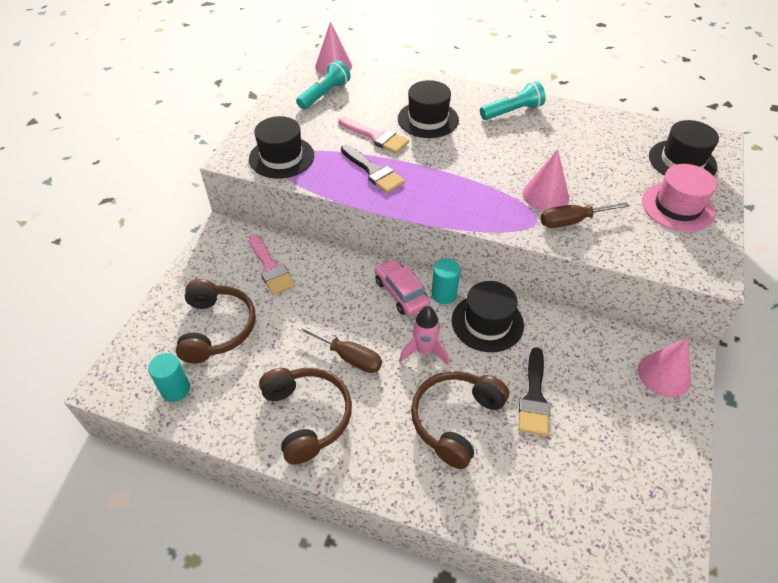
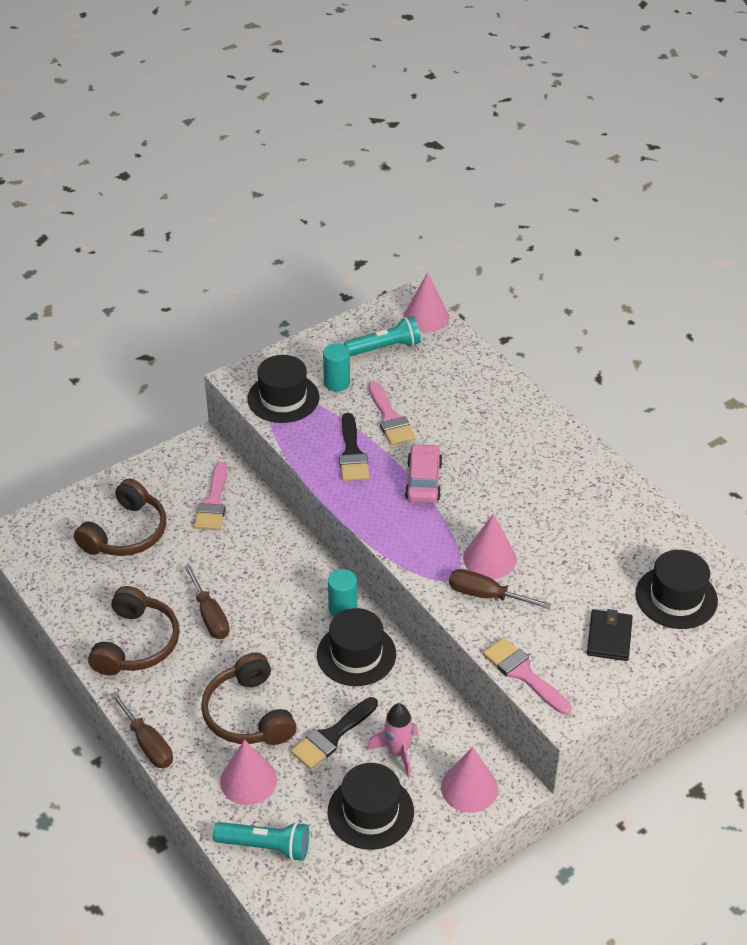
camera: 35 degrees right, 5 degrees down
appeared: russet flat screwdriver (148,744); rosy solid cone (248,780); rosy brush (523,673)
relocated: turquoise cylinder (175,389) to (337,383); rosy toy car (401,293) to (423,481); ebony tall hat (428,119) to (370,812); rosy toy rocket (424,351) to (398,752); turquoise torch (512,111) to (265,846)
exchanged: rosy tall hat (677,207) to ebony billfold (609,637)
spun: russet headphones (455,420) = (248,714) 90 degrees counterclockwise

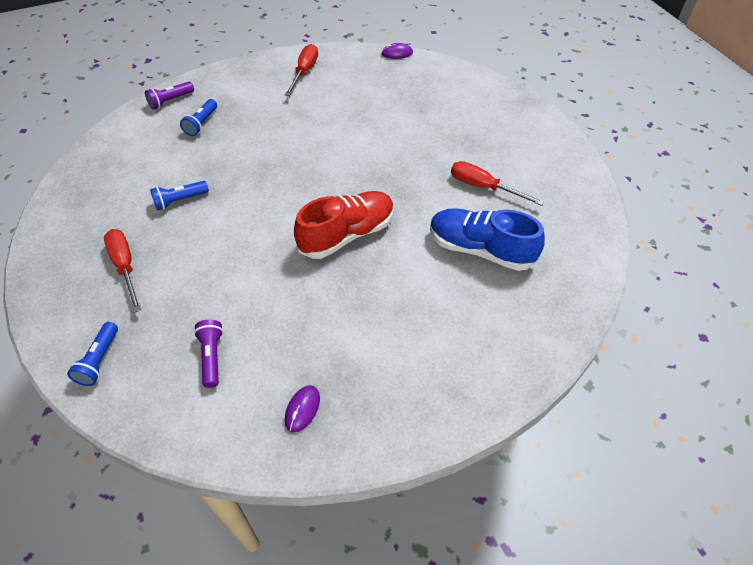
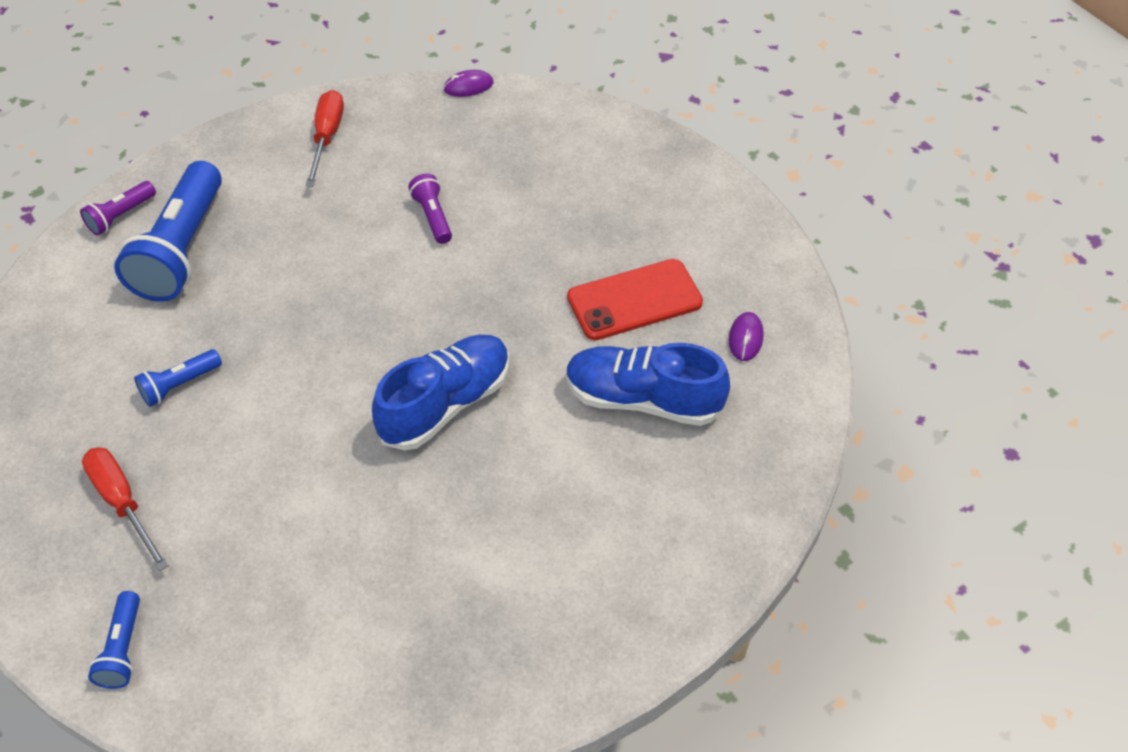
camera: 10 degrees left, 0 degrees up
relocated: purple torch (212,356) to (433,217); purple PC mouse (302,409) to (745,338)
exchanged: red flat screwdriver (483,187) to red mobile phone (634,300)
colour: red sneaker (347,235) to blue sneaker (446,404)
size: blue torch (201,124) = (181,250) x2.12

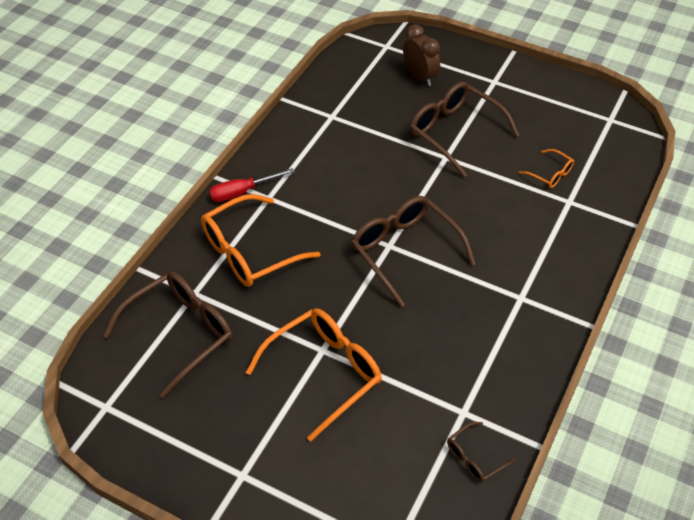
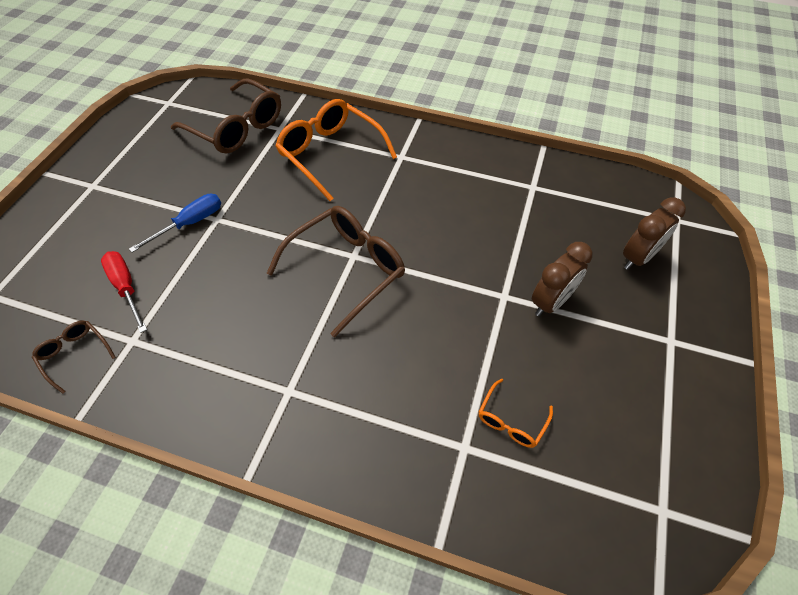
camera: 80 degrees right, 5 degrees up
relocated: red flat screwdriver (242,192) to (126,288)
exchanged: orange-coloured eyeglasses (324,373) to blue flat screwdriver (190,223); russet eyeglasses (455,133) to russet bedside clock (550,302)

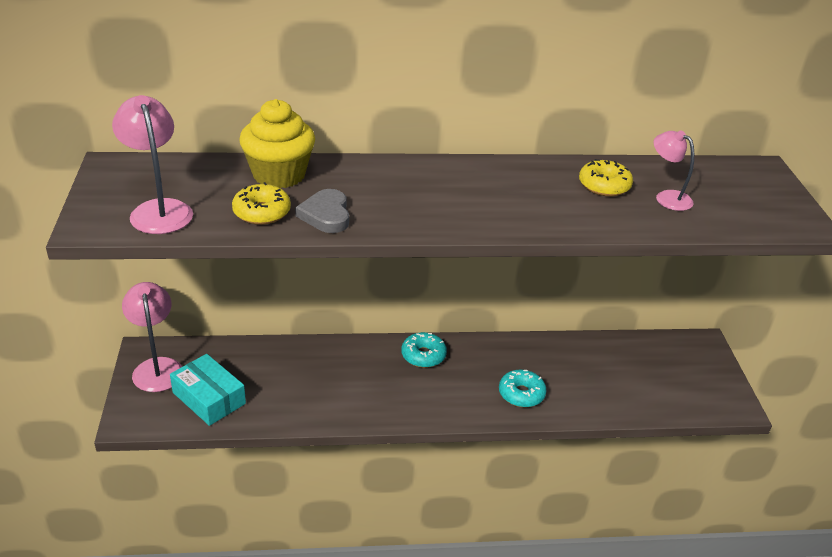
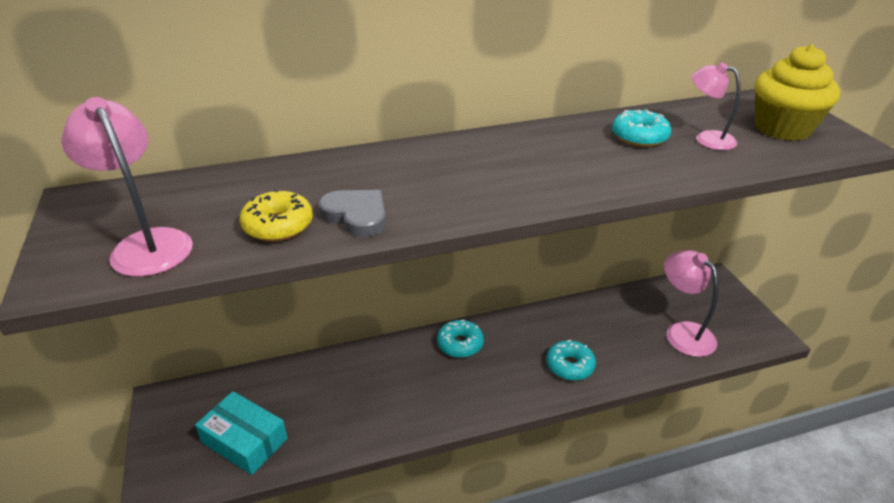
camera: 10 degrees left, 0 degrees up
relocated: rosy lamp (157,367) to (682,332); bright yellow muffin (279,175) to (782,128)
colour: bright yellow doughnut (604,186) to turquoise doughnut (639,137)
spun: gray love heart (326,215) = (356,216) 150 degrees clockwise

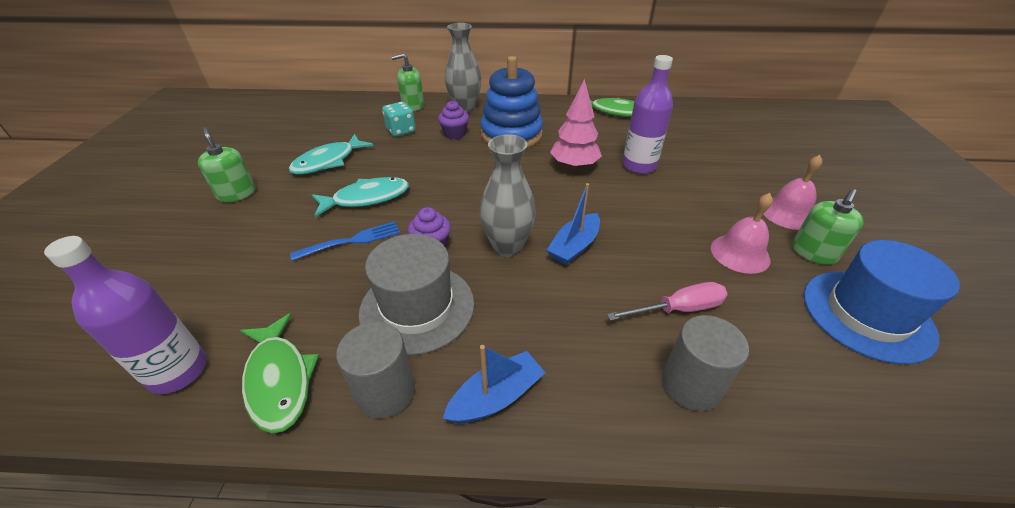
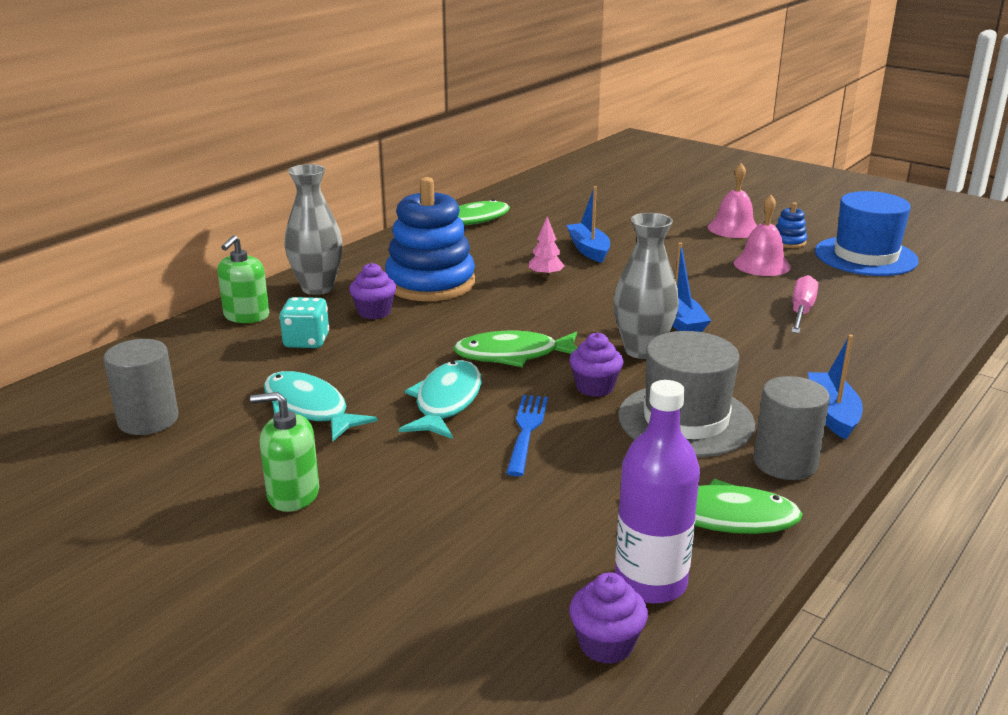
camera: 55 degrees left, 15 degrees down
appeared: leaf-green fish figure (513,355); purple muffin (606,644)
relocated: gray cylinder (691,385) to (148,420)
exchanged: purple flask (639,166) to blue toy boat (588,250); leaf-green soap dispenser (813,253) to blue stacking rings (788,242)
spun: turquoise fish figure (328,161) = (309,408) 150 degrees clockwise
size: rosy tree (574,166) = (545,276) x0.56

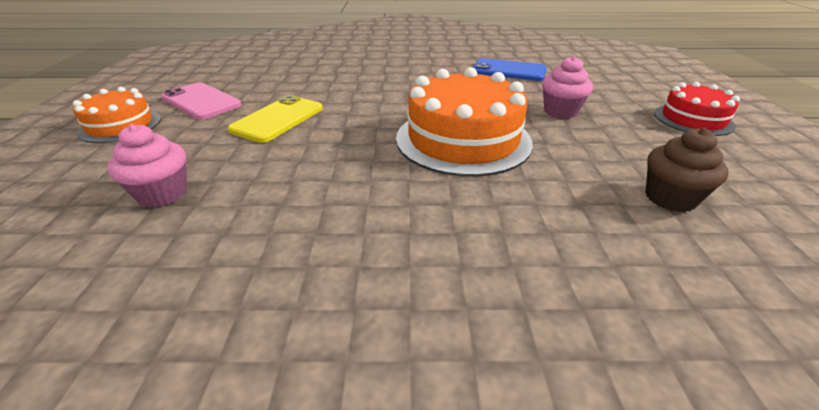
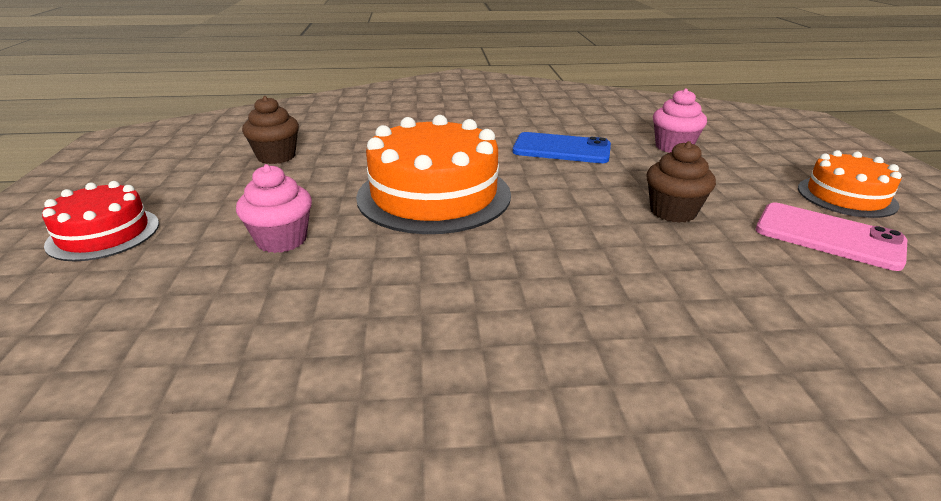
camera: 175 degrees right, 5 degrees down
relocated: blue mobile phone (509,70) to (561,149)
exchanged: bright yellow mobile phone (278,119) to russet muffin (673,212)

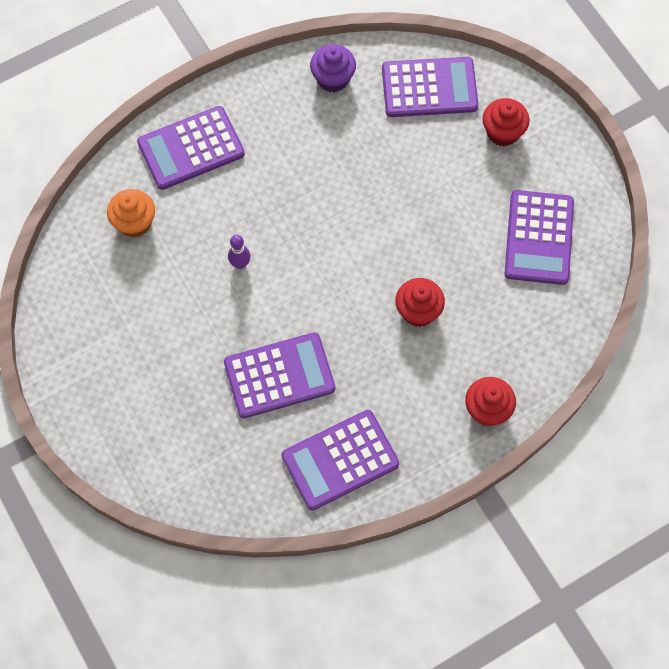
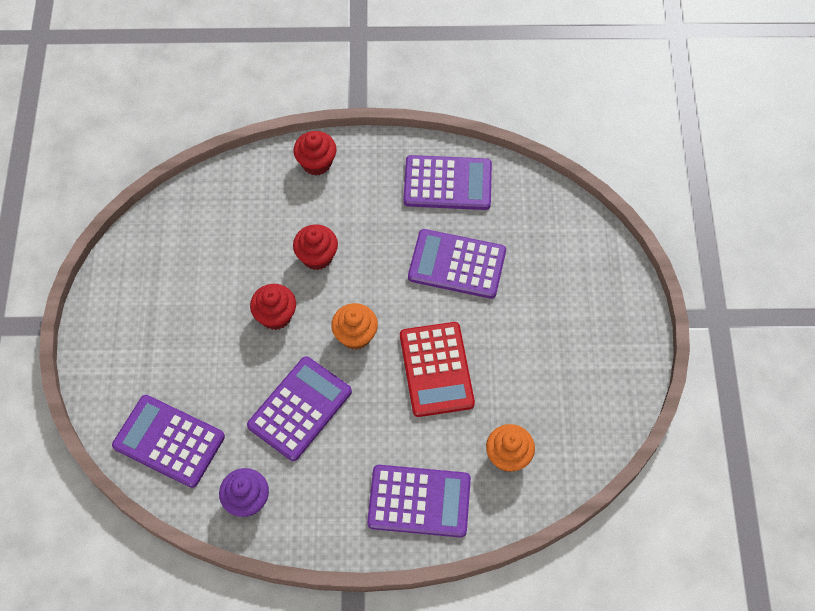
camera: 150 degrees left, 5 degrees down
appeared: orange-coloured muffin (355,335)
relocated: red muffin (502,132) to (275,316); purple pocket calculator (538,238) to (300,409)
exchanged: purple bowling pin (240,264) to red pocket calculator (436,369)

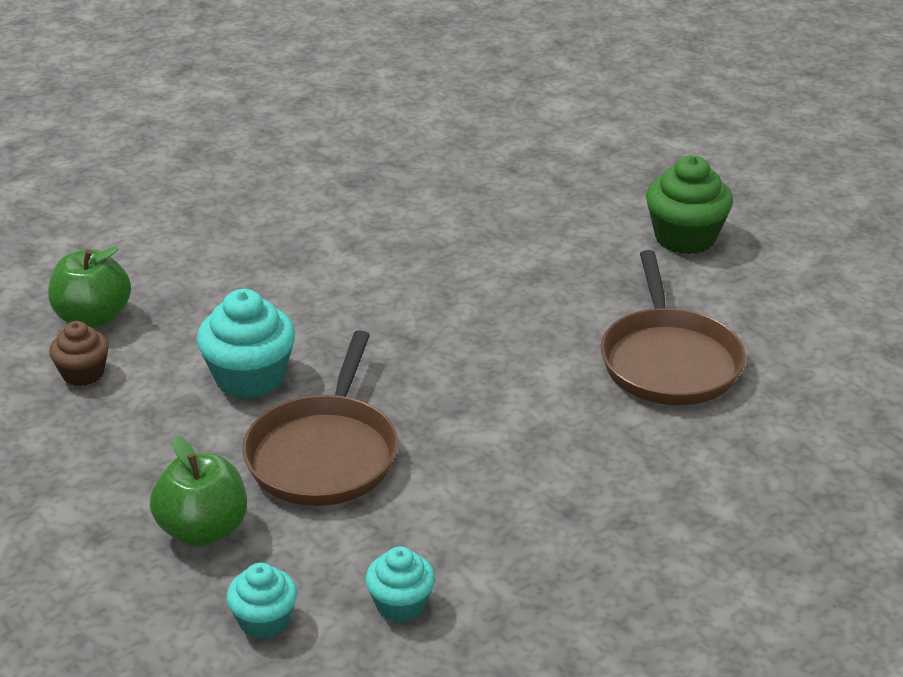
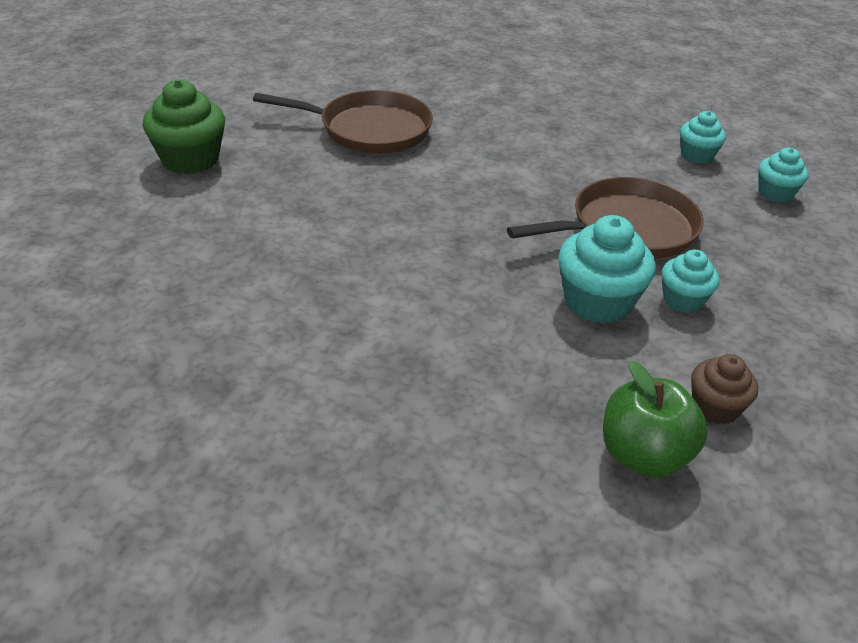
camera: 125 degrees left, 5 degrees up
missing: leaf-green apple (203,530)
appeared: turquoise muffin (683,300)
spun: russet skillet (669,361) = (369,130) 45 degrees clockwise

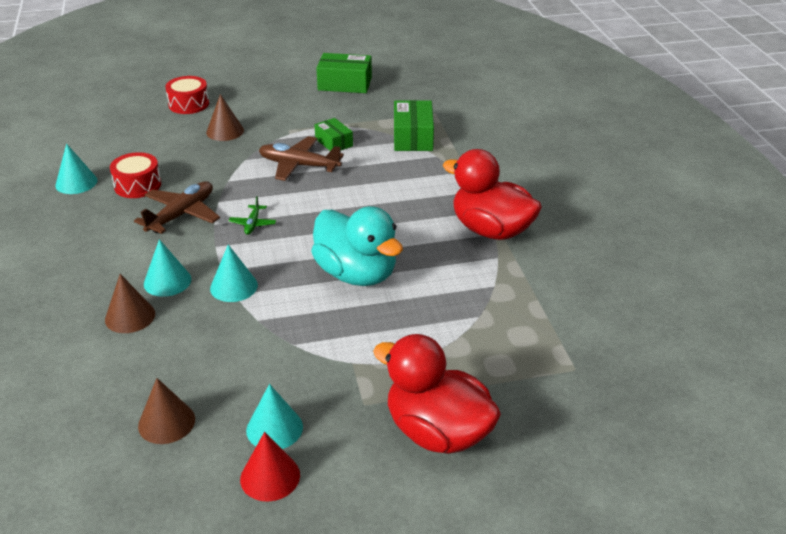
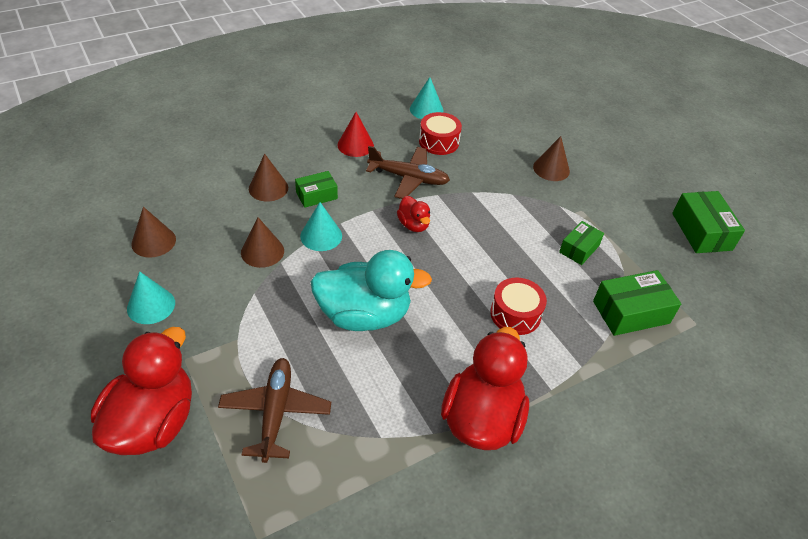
camera: 70 degrees right, 10 degrees up
appeared: russet solid cone (262,251)
relocated: red drum (189,104) to (515,314); red solid cone (270,477) to (355,145); russet plane (298,165) to (275,412)
exchanged: turquoise solid cone (167,281) to leaf-green parcel (316,195); leaf-green plane (253,224) to red toy duck (413,225)
spun: turquoise toy duck (356,274) = (364,315) 120 degrees counterclockwise

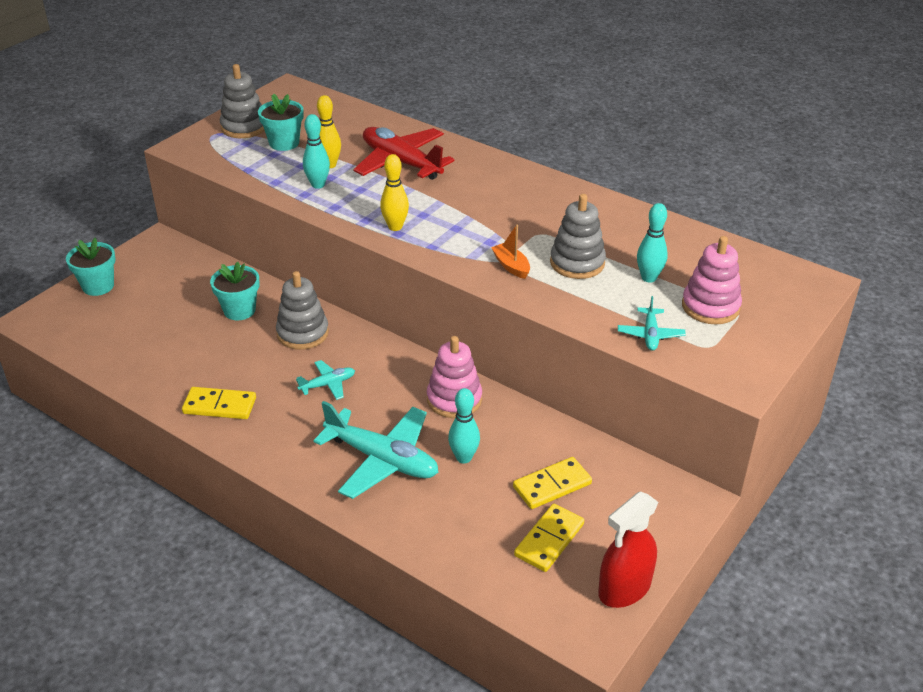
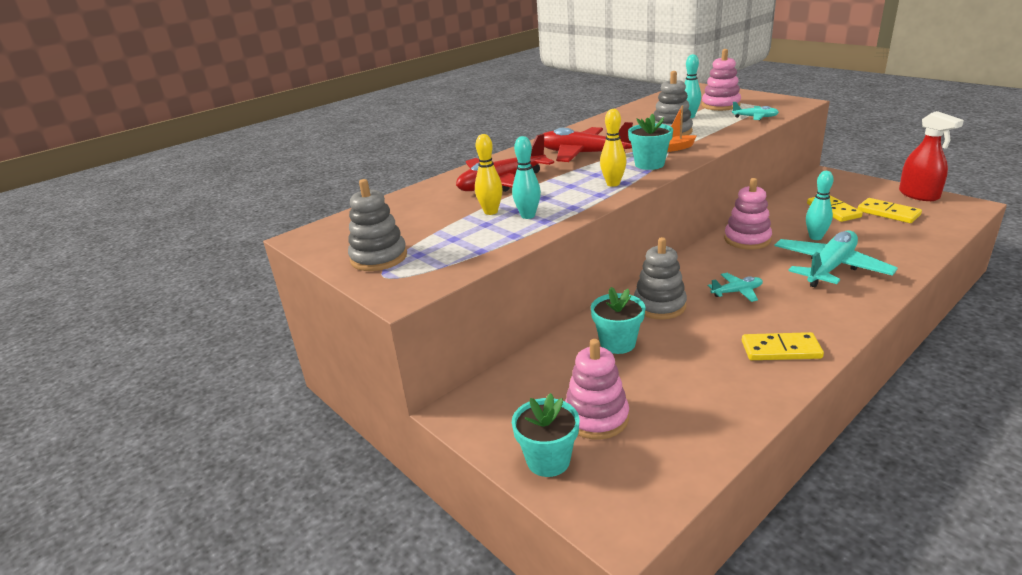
camera: 75 degrees left, 10 degrees down
appeared: red plane (583,154); rosy stacking rings (596,417)
relocated: turquoise plant pot (284,143) to (649,164)
spun: bright yellow domino (219,406) = (781,350) 75 degrees clockwise; turquoise plane (328,384) = (737,292) 90 degrees clockwise

